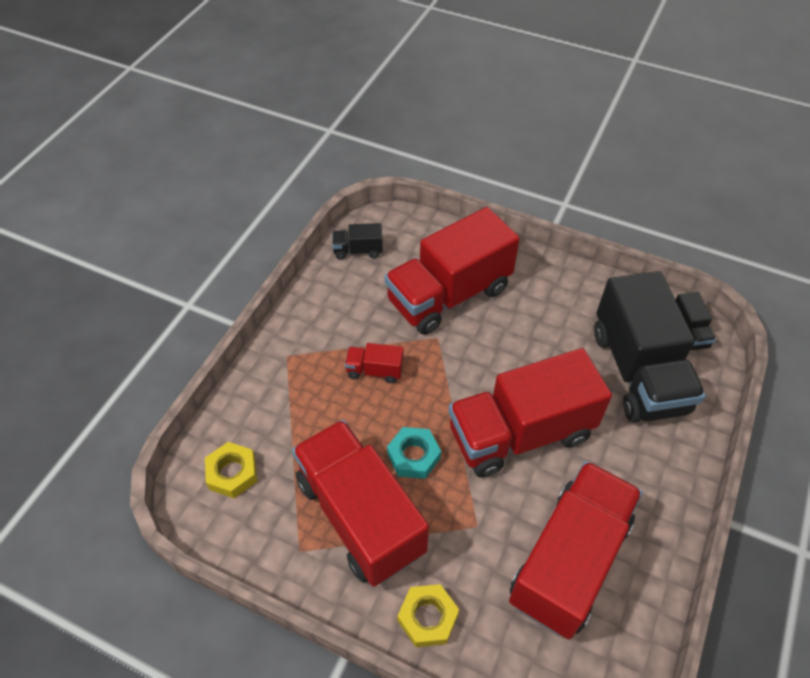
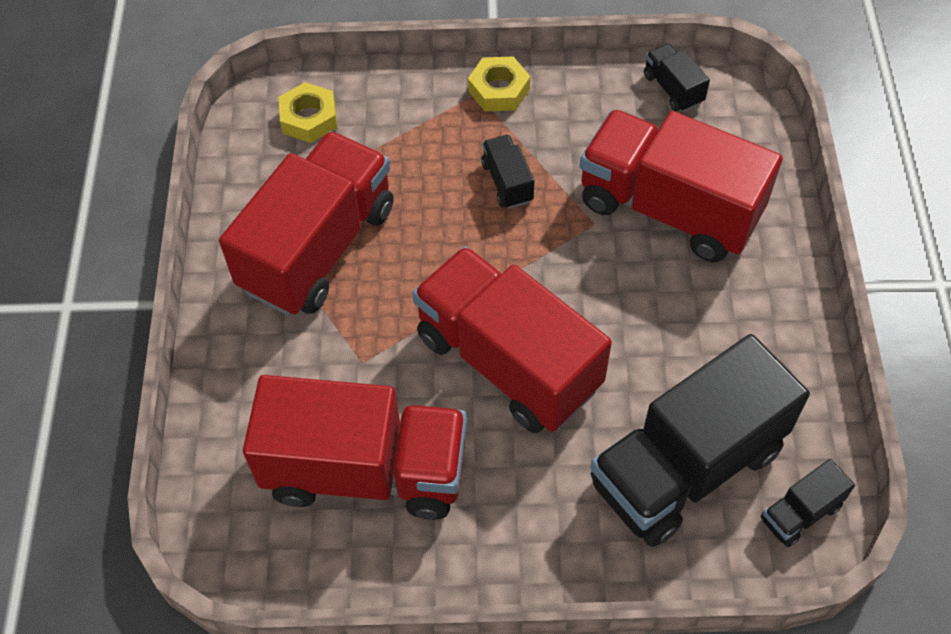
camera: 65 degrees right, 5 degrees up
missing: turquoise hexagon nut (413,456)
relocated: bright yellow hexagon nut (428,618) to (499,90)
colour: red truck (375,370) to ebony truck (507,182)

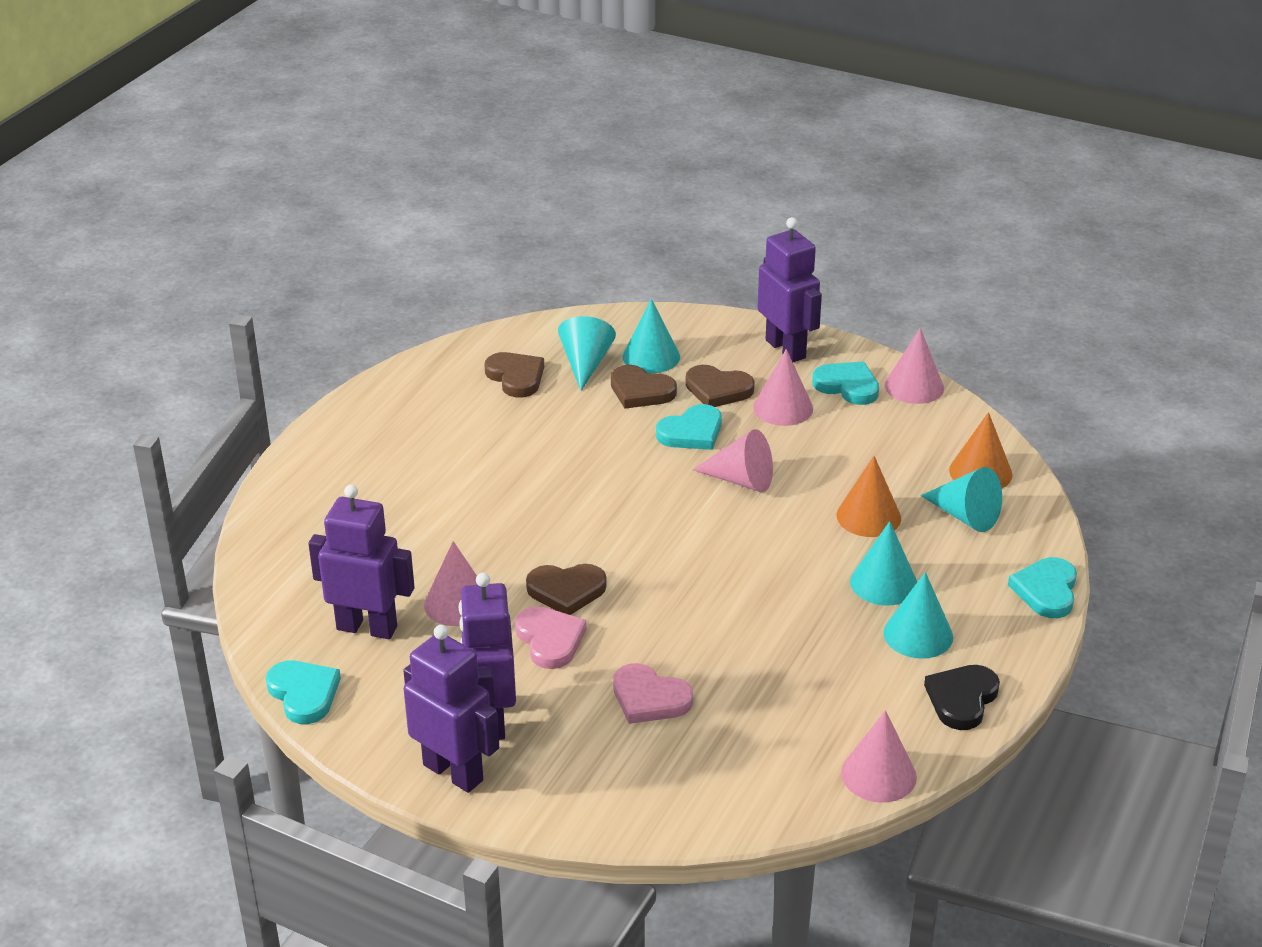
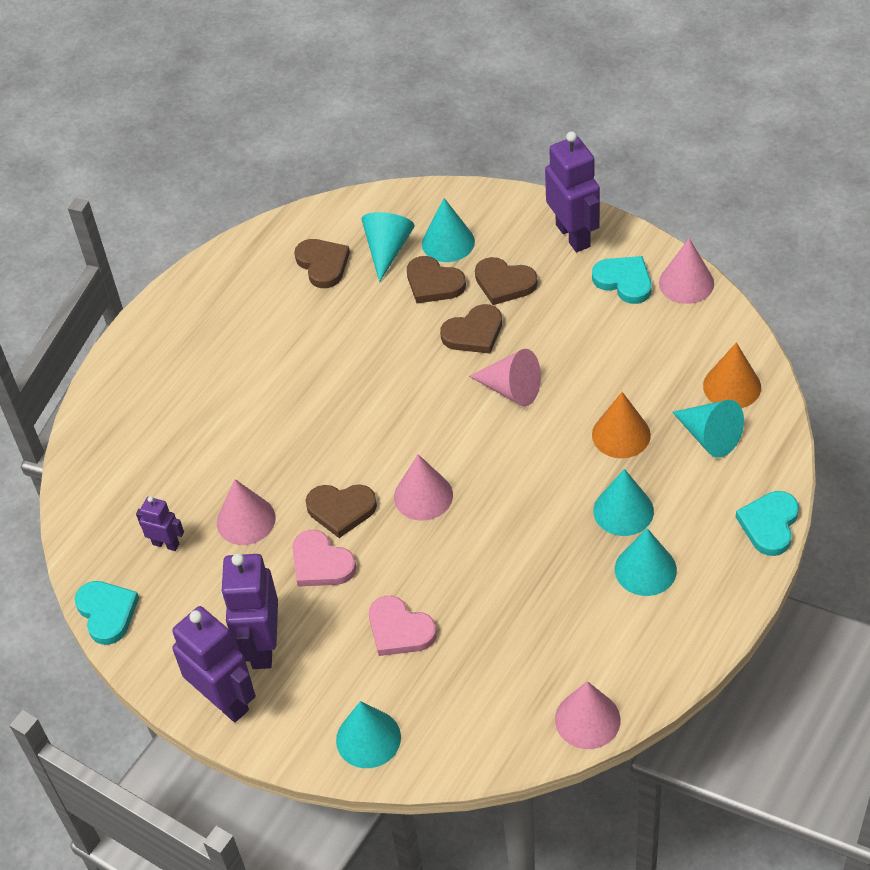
camera: 10 degrees right, 15 degrees up
missing: ebony love heart (962,699)
appeared: turquoise solid cone (368,738)
relocated: rosy solid cone (783,408) to (423,496)
colour: turquoise love heart (691,432) to russet love heart (474,333)
spun: rosy love heart (550,640) = (321,563) 150 degrees clockwise
size: purple robot (367,627) = (166,544) x0.52

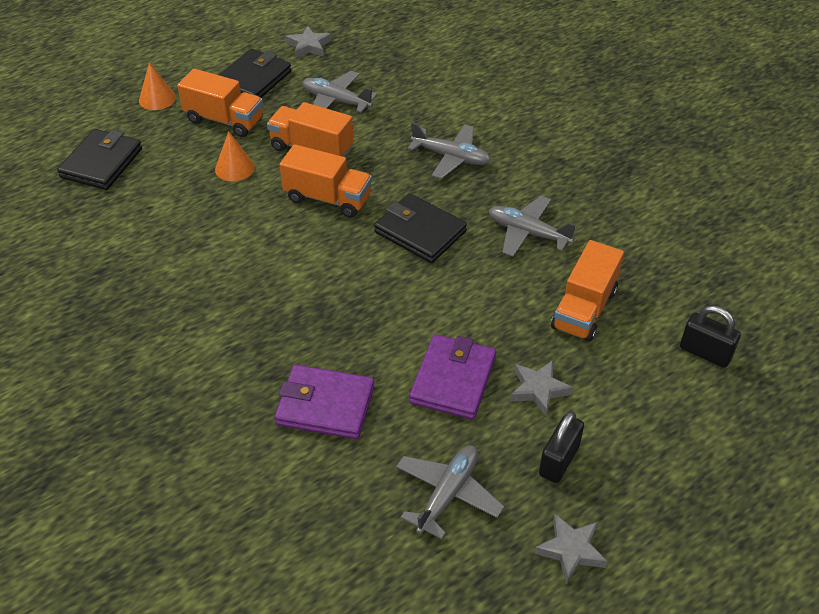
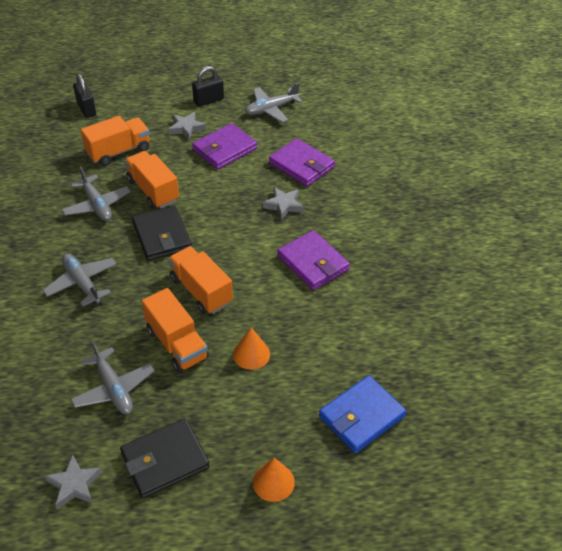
camera: 150 degrees left, 0 degrees up
appeared: purple billfold (313,263)
relocated: orange-coloured truck (224,120) to (153,190); gray five-pointed star (571,550) to (284,205)
colour: ebony billfold (102,163) to blue billfold (361,416)

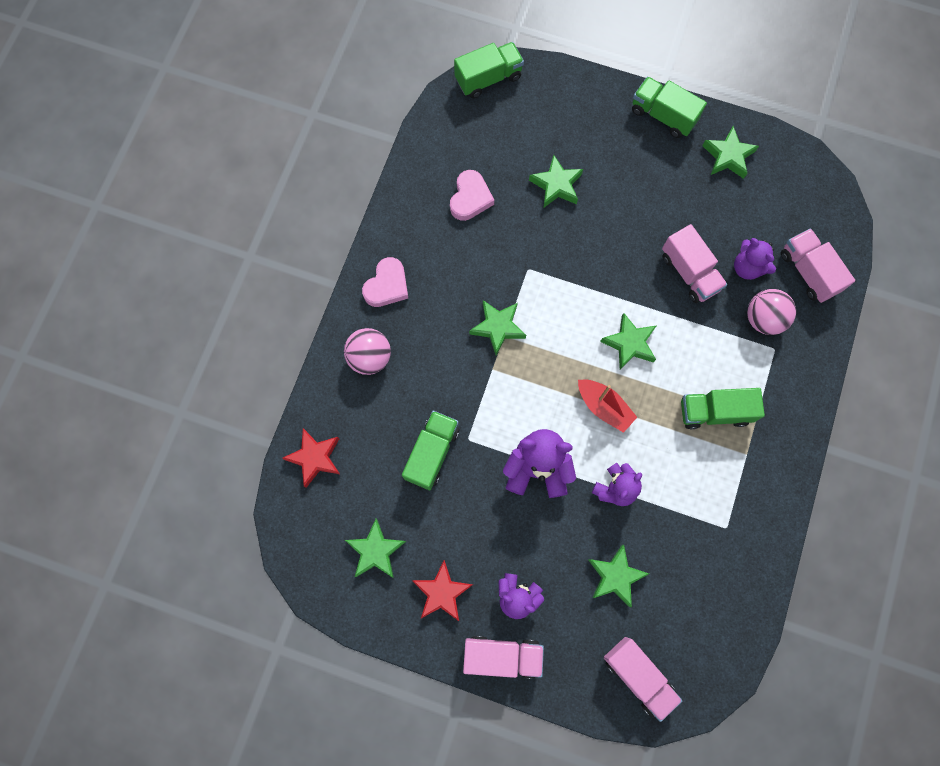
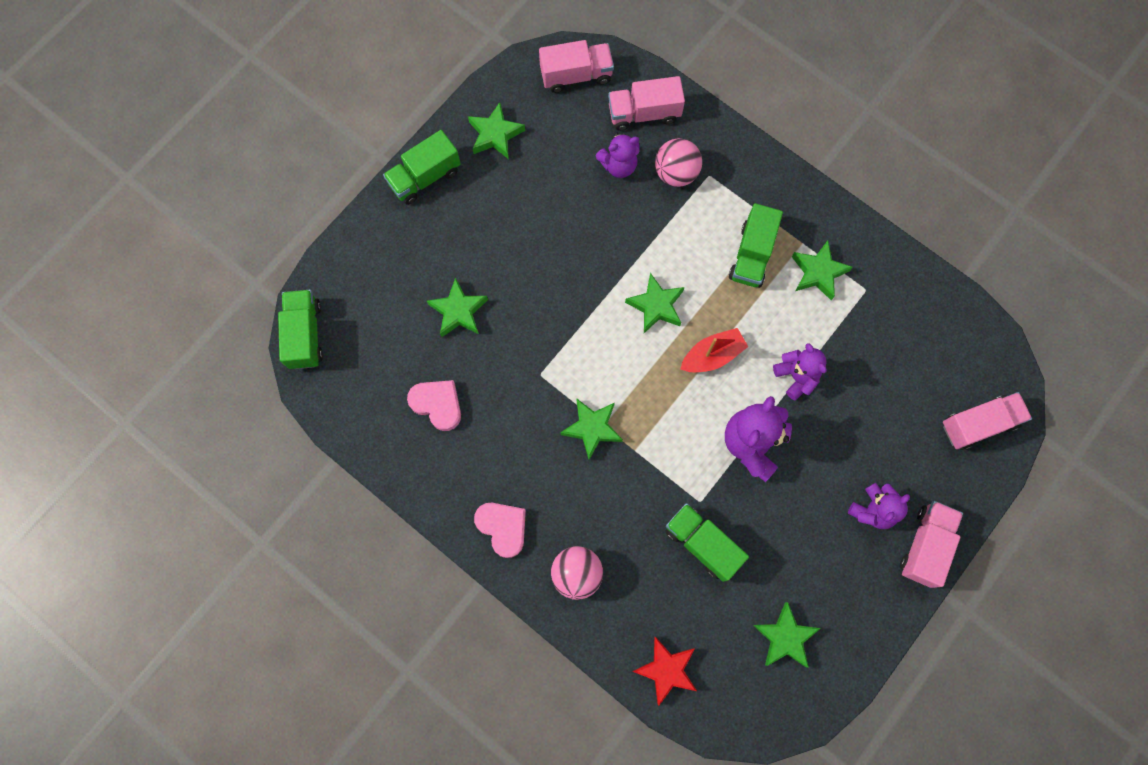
camera: 70 degrees left, 0 degrees up
missing: red five-pointed star (442,592)
relocated: leaf-green five-pointed star (615,576) to (818,272); rosy truck (689,272) to (576,75)

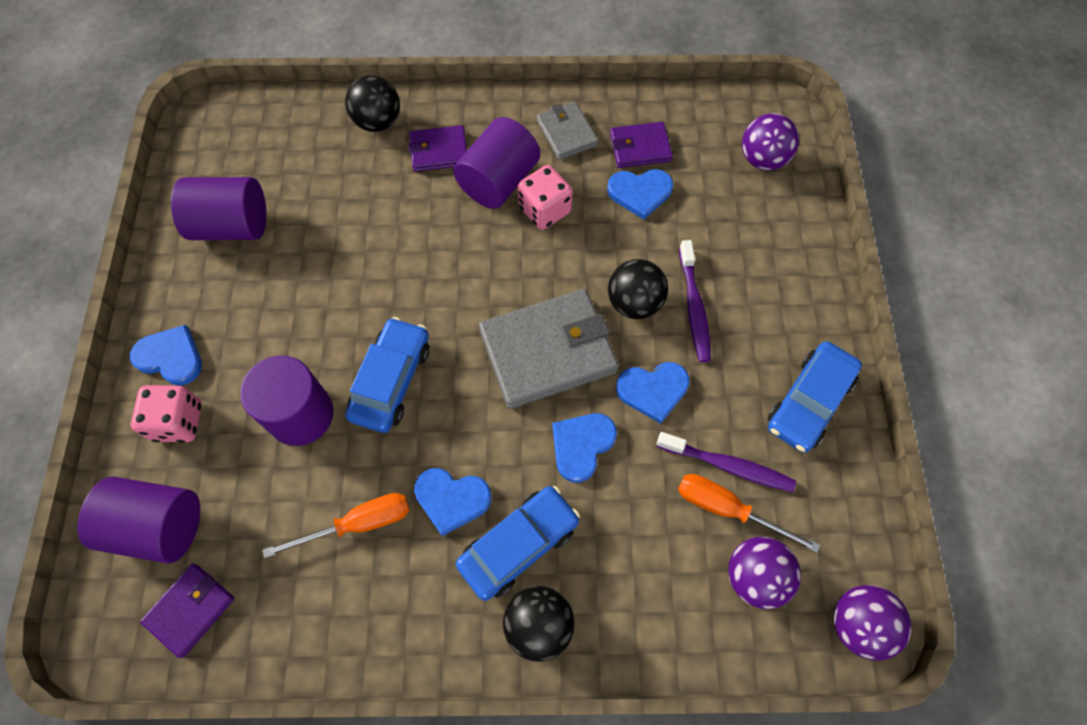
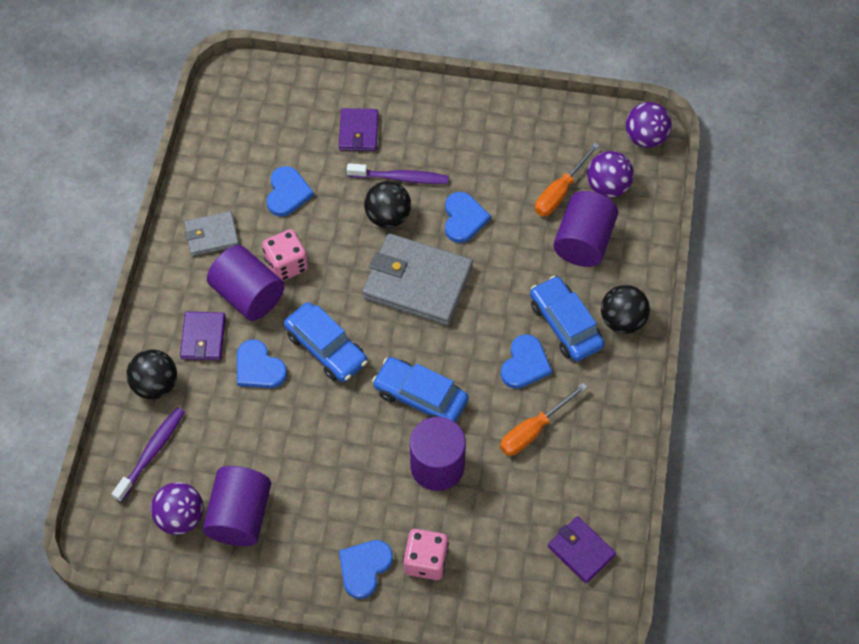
camera: 80 degrees left, 5 degrees down
relocated: purple cylinder (158,526) to (583,241); blue love heart (581,445) to (259,368); purple billfold (640,147) to (358,132); purple dental brush (728,465) to (151,453); purple sphere (762,159) to (181,517); blue toy car (809,402) to (326,348)
spun: orange-coloured flat screwdriver (358,524) = (533,430) 120 degrees counterclockwise; gray billfold (548,351) = (417,282) 60 degrees counterclockwise

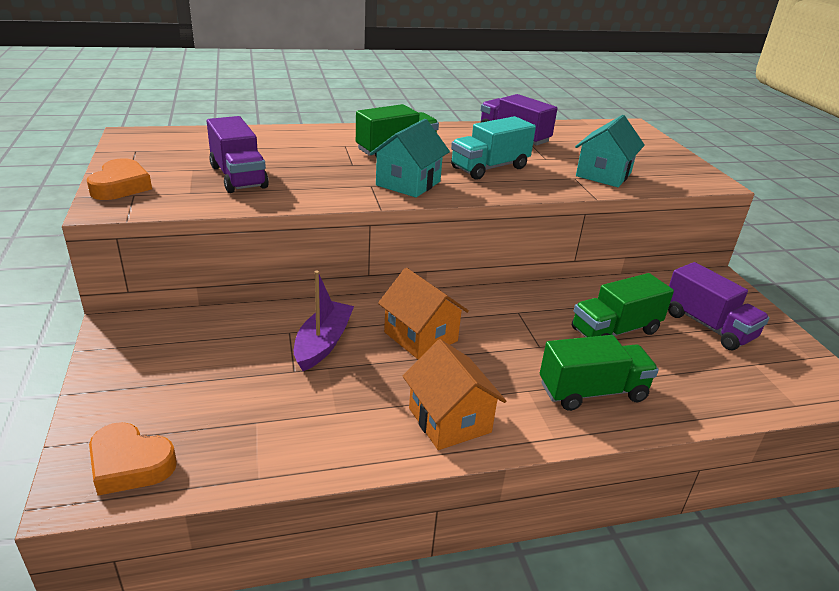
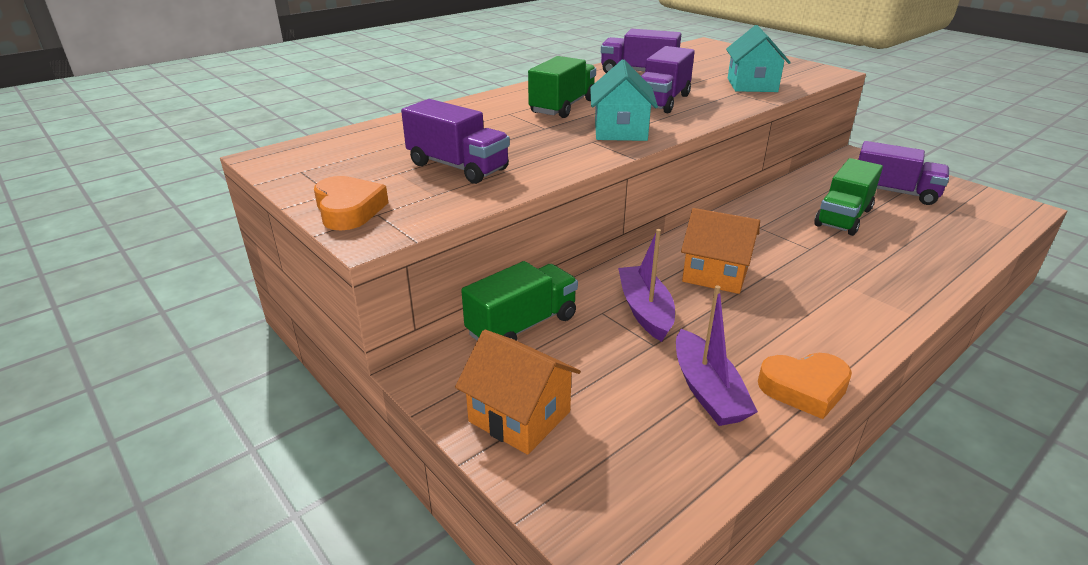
camera: 25 degrees left, 0 degrees up
appeared: purple toy boat (707,391)
relocated: orange-coloured love heart (130,464) to (804,388); orange-coloured house (449,420) to (519,416); leaf-green truck (592,392) to (522,326)
colour: turquoise truck (489,168) to purple truck (662,101)

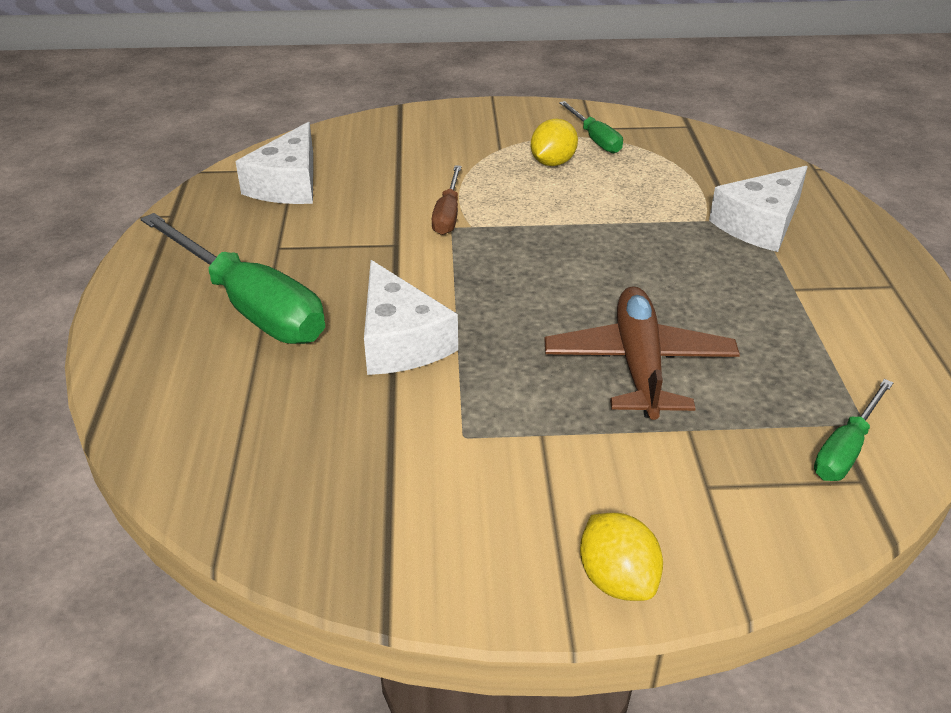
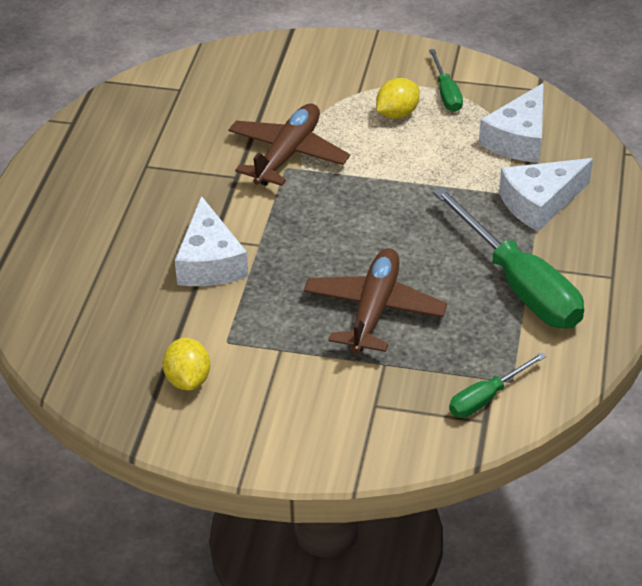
camera: 15 degrees right, 5 degrees up
relocated: leaf-green flat screwdriver (249,305) to (518,284); white cheese wedge (288,184) to (518,139); bright yellow lemon (617,579) to (188,379)
exchanged: russet flat screwdriver (448,214) to russet plane (287,154)

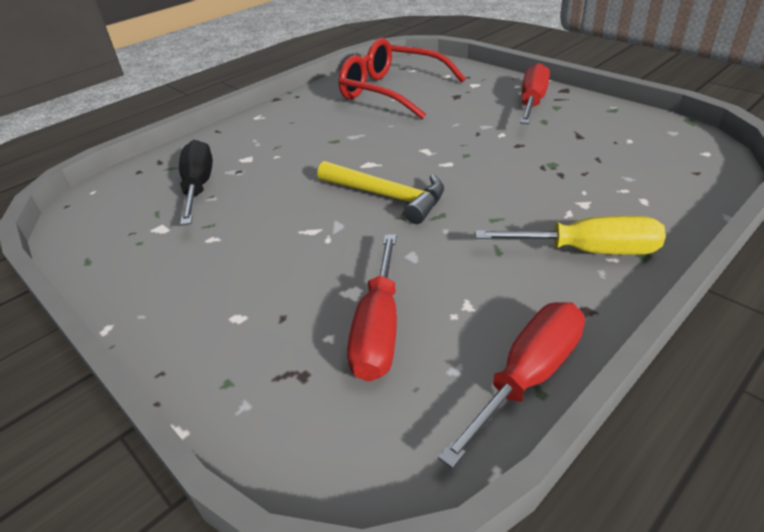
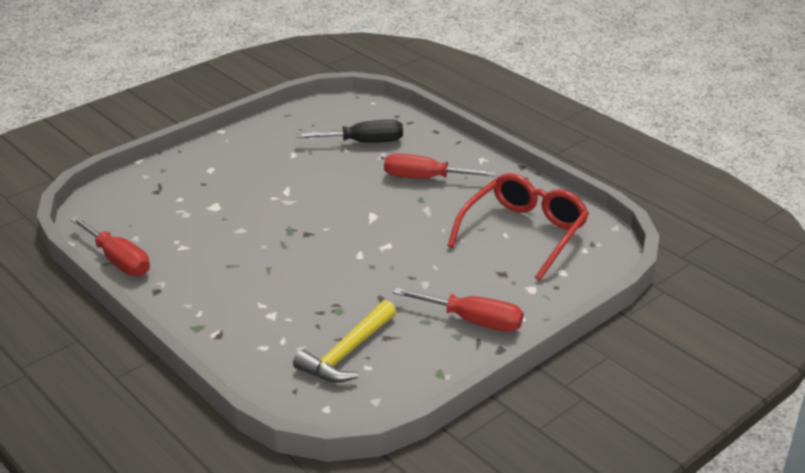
camera: 90 degrees right, 5 degrees down
missing: bright yellow flat screwdriver (588,251)
relocated: bright yellow claw hammer (387,196) to (347,353); red flat screwdriver (378,329) to (425,178)

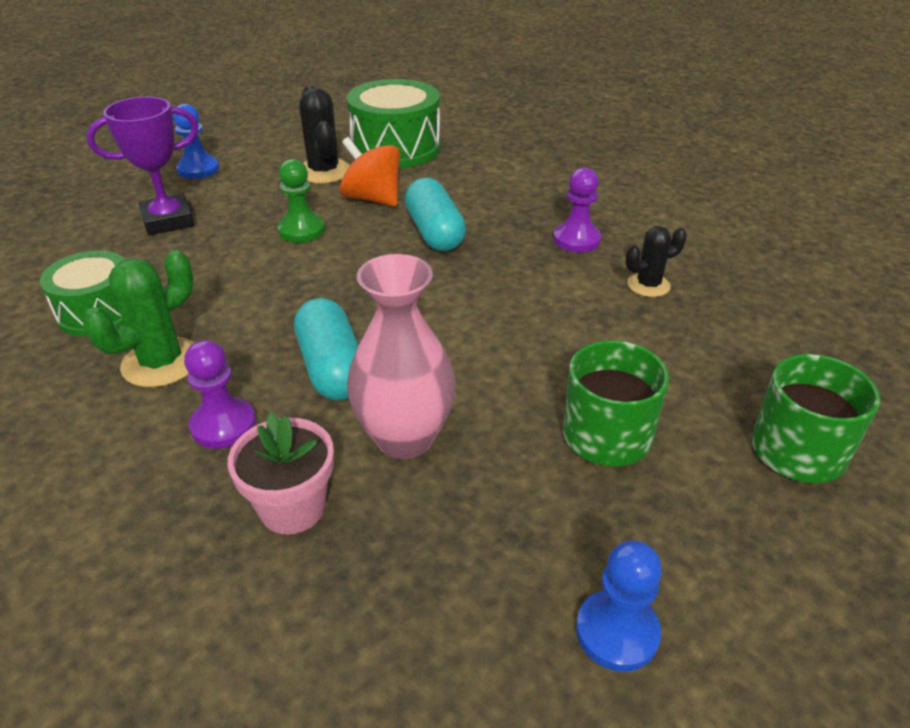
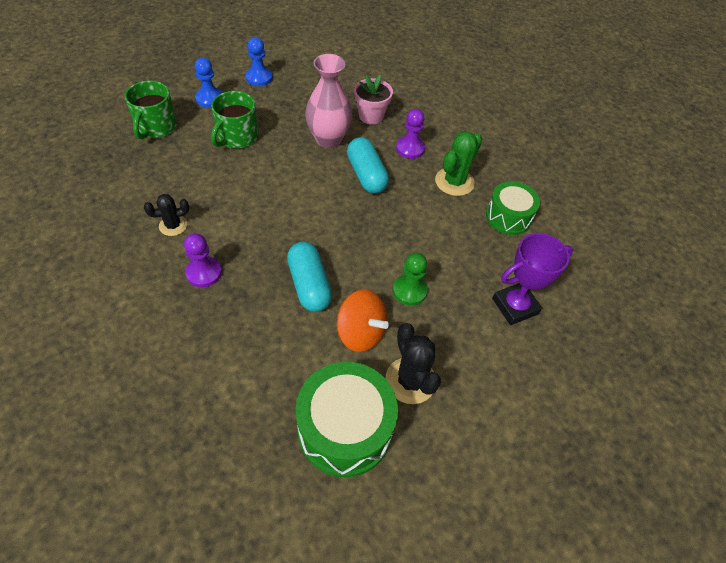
camera: 175 degrees right, 15 degrees up
relocated: blue pawn (198,169) to (209,99)

